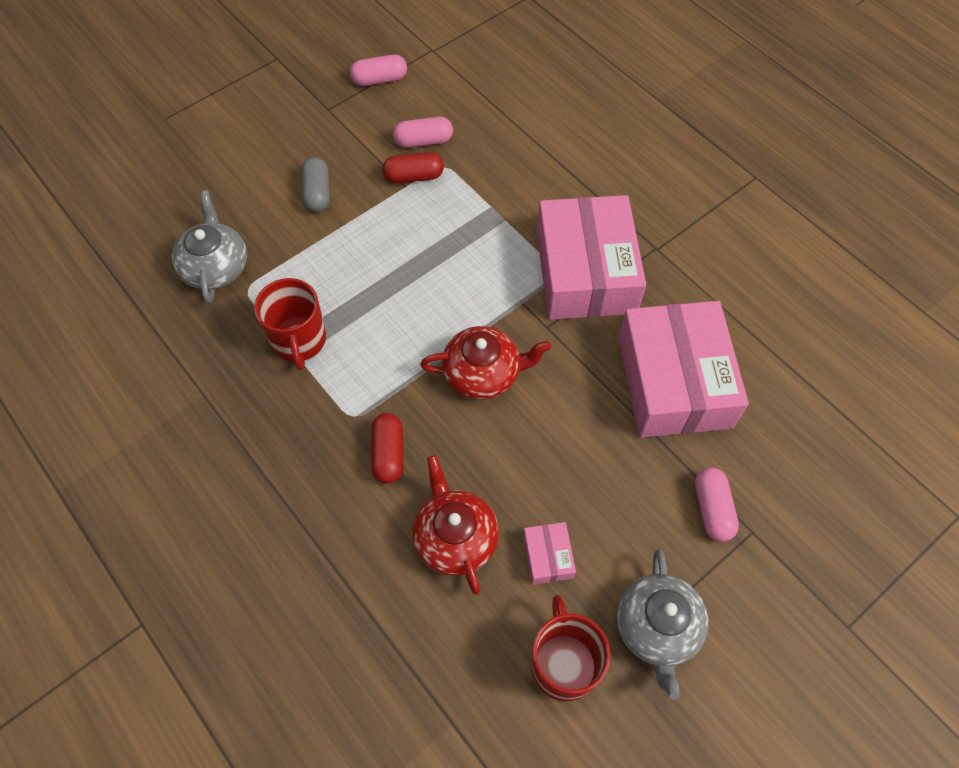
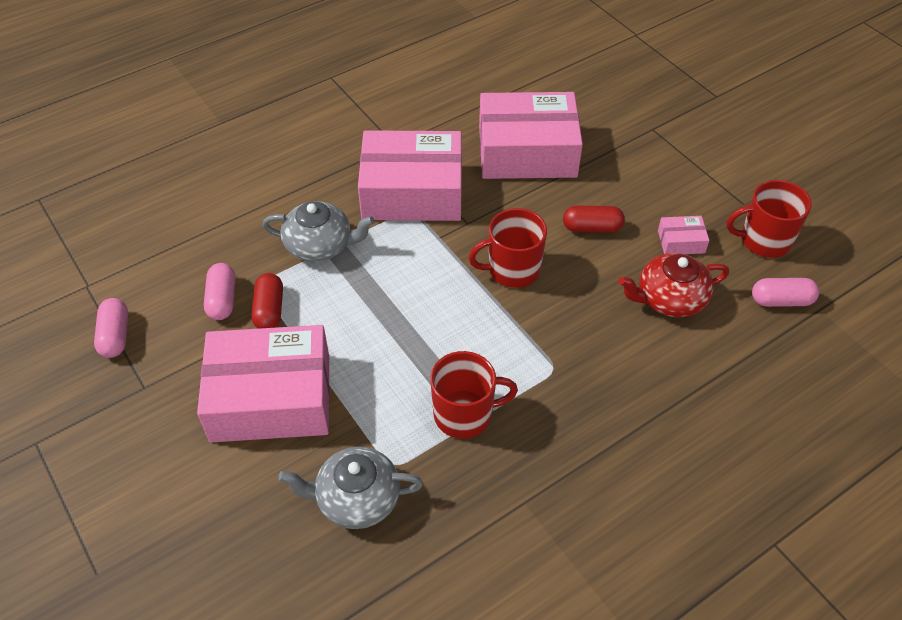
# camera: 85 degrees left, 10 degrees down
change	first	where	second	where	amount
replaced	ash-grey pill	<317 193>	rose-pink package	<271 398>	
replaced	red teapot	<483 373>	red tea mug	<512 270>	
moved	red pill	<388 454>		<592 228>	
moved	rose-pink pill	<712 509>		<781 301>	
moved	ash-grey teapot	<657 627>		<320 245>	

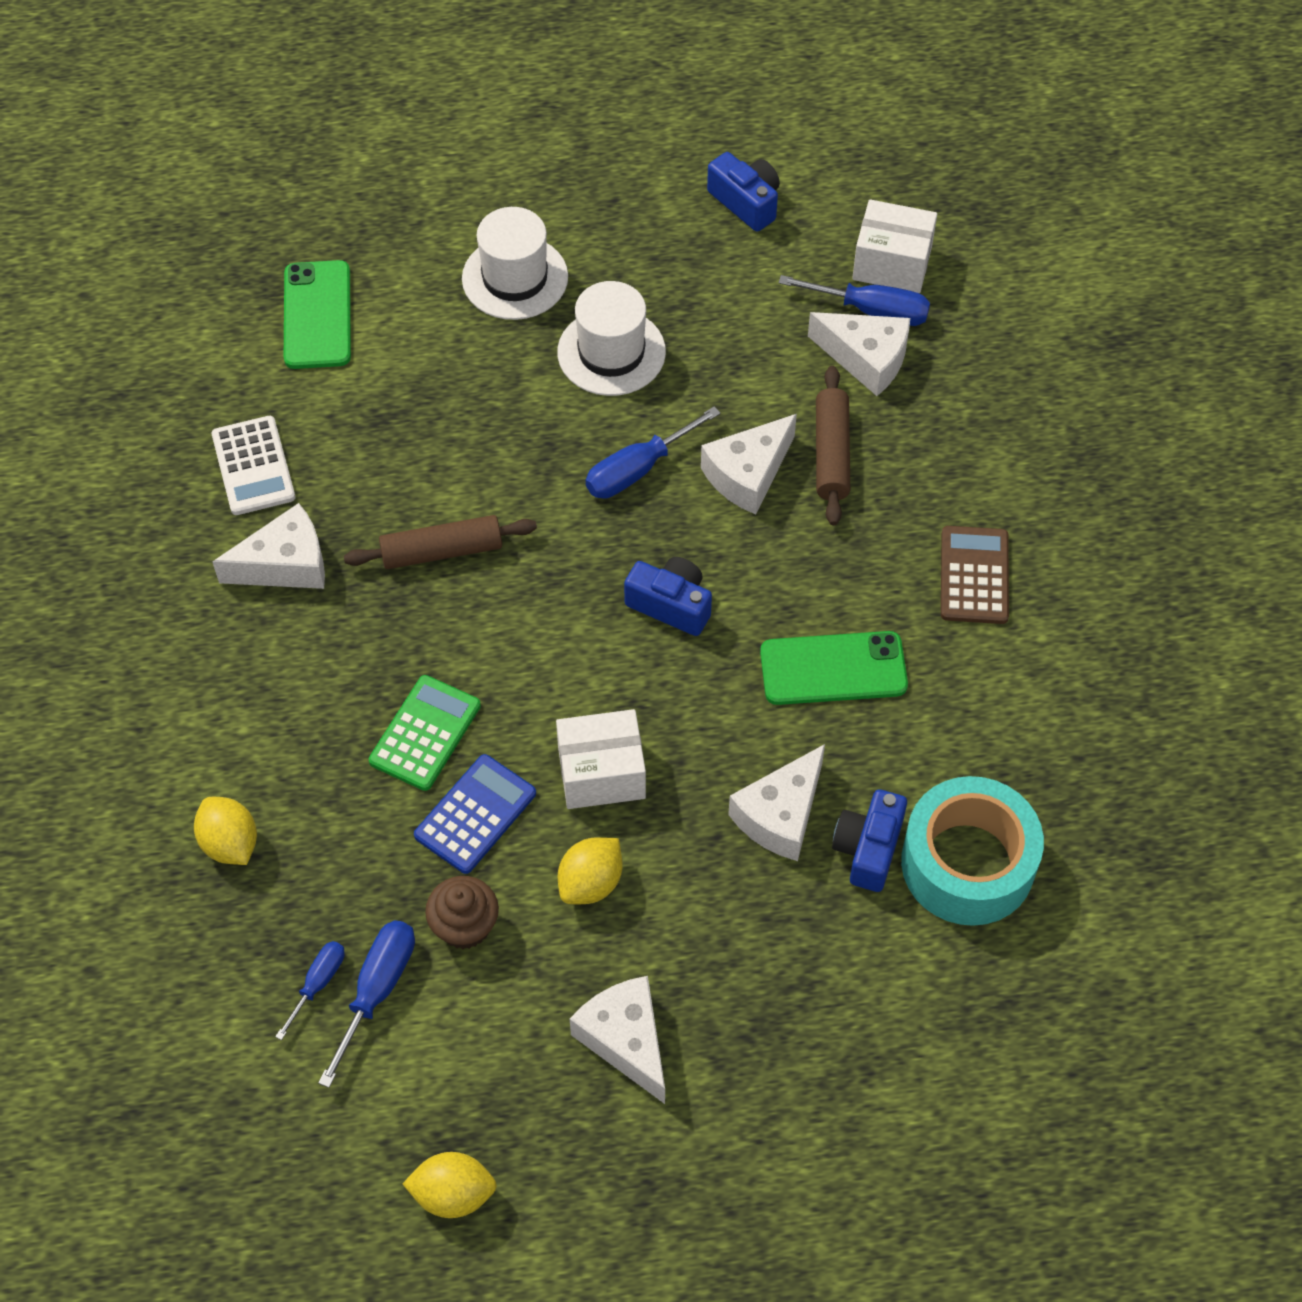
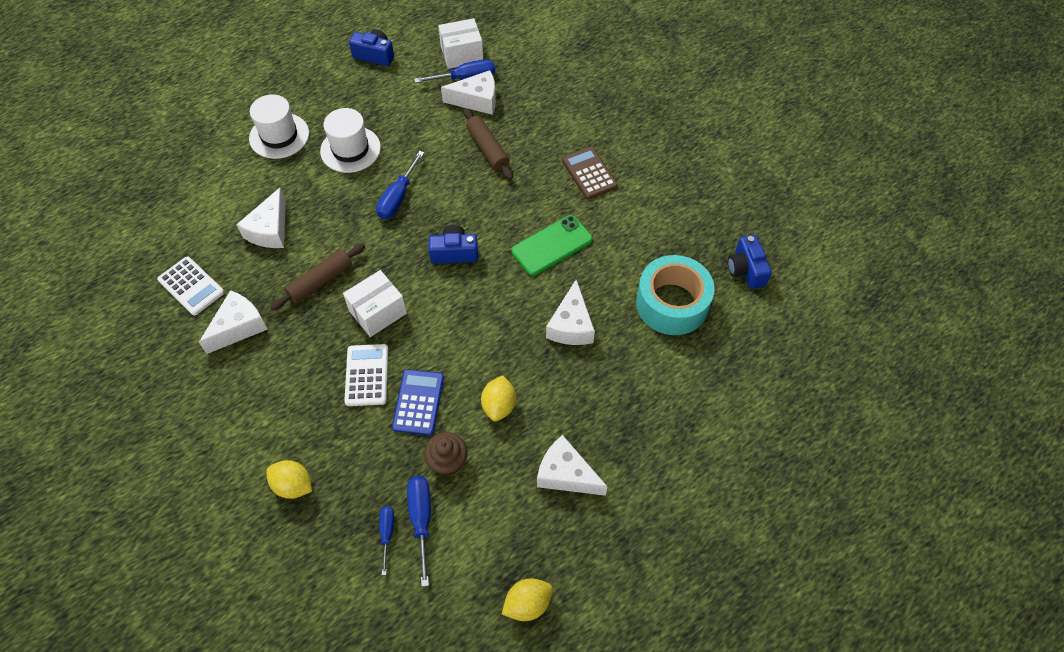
# camera: 30 degrees left, 0 degrees up
change	first	where	second	where	amount
removed	emerald mobile phone	<317 315>			
moved	snow-white piece of cheese	<748 474>		<270 230>	
recoloured	emerald adding machine	<425 733>	snow-white adding machine	<367 375>	
moved	snow-white package	<601 773>		<378 312>	
moved	cobalt photo camera	<868 849>		<746 270>	

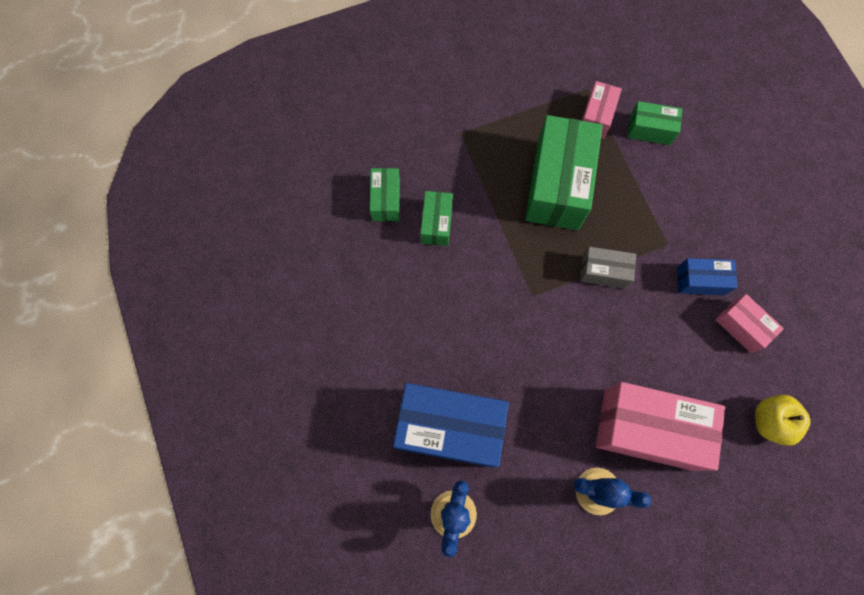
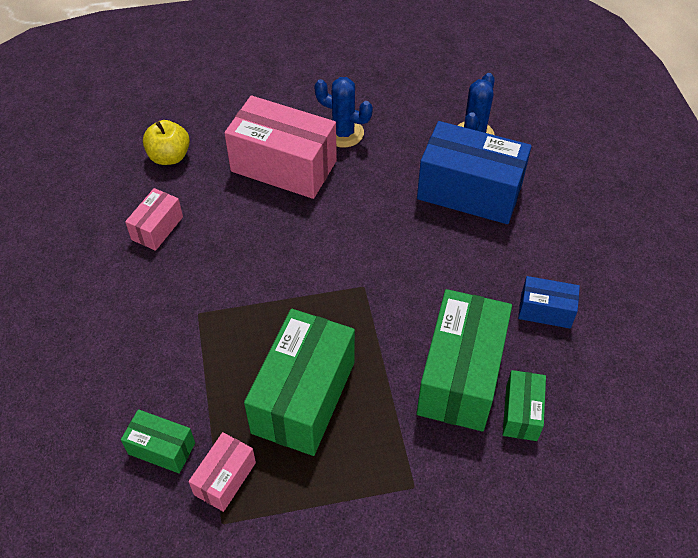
# camera: 170 degrees left, 20 degrees down
change	first	where	second	where	amount
resized	emerald package	<436 223>		<460 376>	x1.99
removed	ash-grey package	<604 272>			
moved	cobalt package	<700 281>		<545 310>	
turned	rose-pink package	<741 327>		<157 228>	60 degrees clockwise

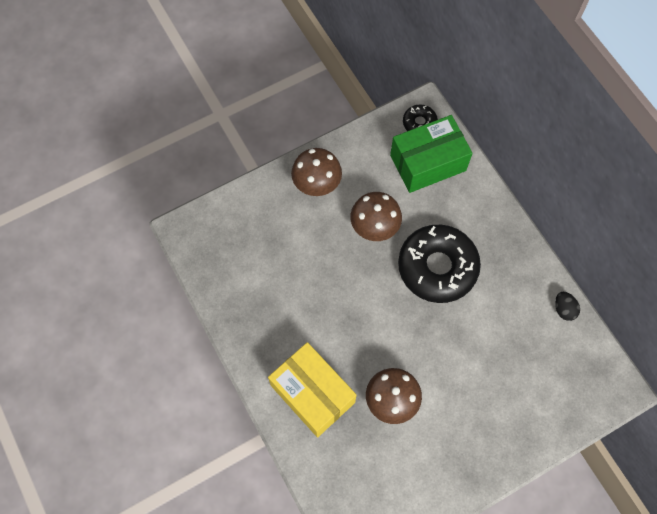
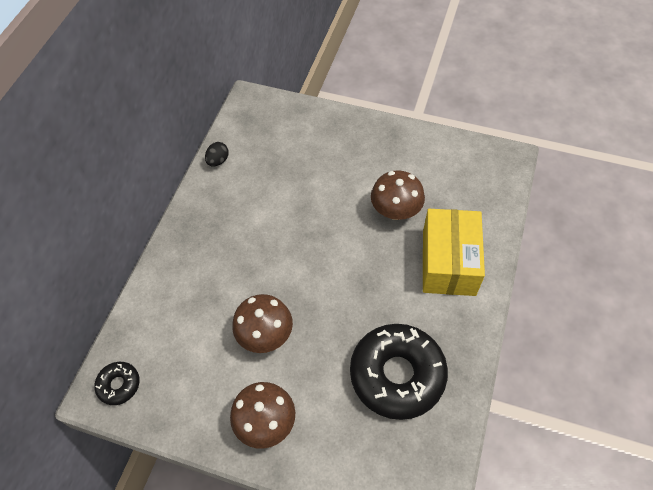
# camera: 130 degrees left, 10 degrees down
change	first	where	second	where	amount
removed	emerald package	<428 163>			
moved	black glazed donut	<437 267>		<397 375>	

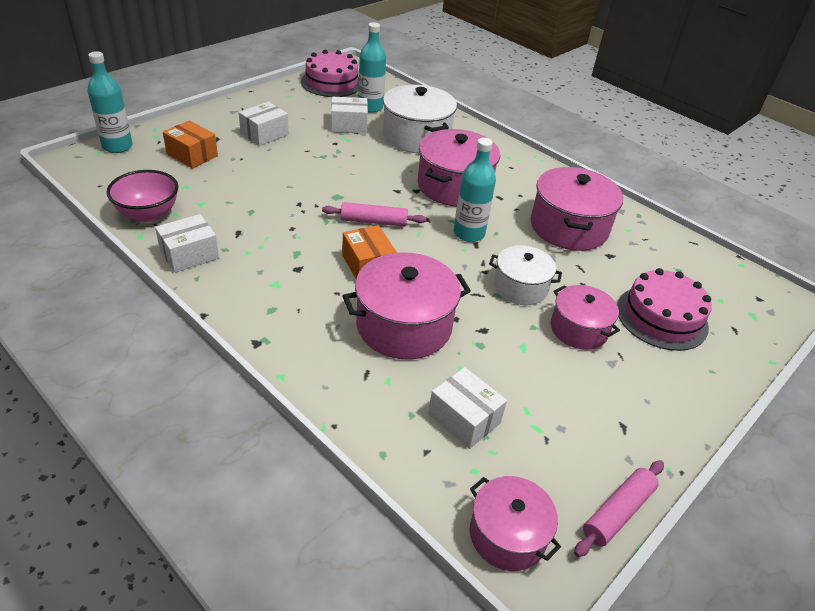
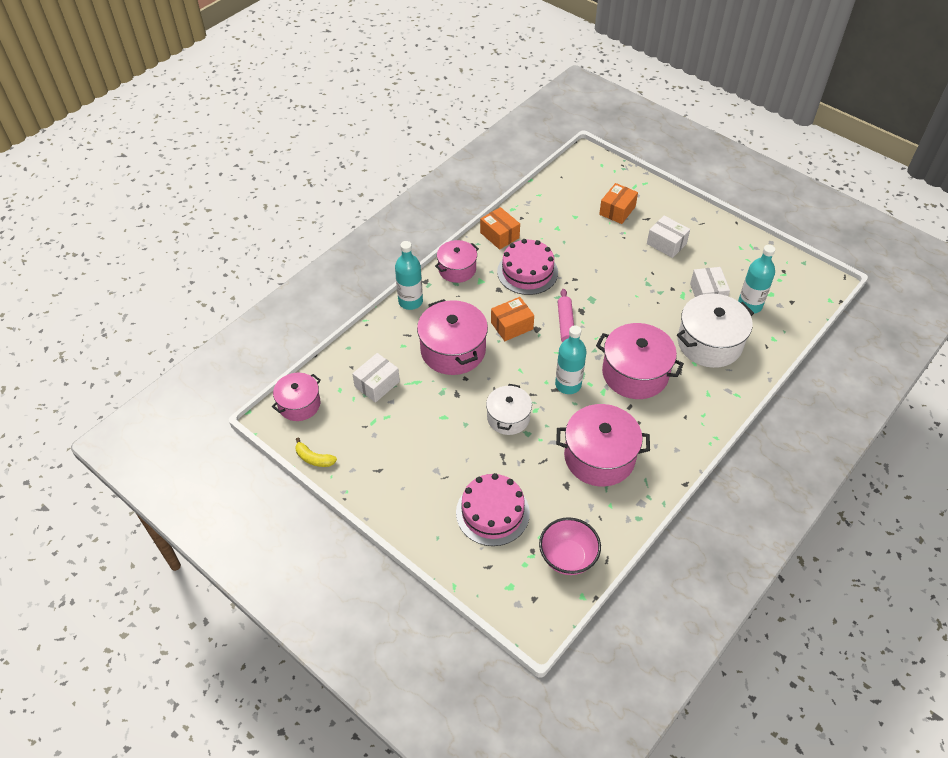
# camera: 90 degrees right, 10 degrees up
change	first	where	second	where	amount
moved	rose-pink gateau	<331 82>		<527 272>	
moved	aqua drink bottle	<117 146>		<410 301>	
moved	rose-pink bowl	<148 214>		<567 557>	
recoloured	snow-white package	<189 254>	bright orange package	<499 235>	
moved	rose-pink cooking pot	<579 329>		<457 269>	
replaced	rose-pink pastry roller	<618 512>	golden banana fruit	<314 458>	

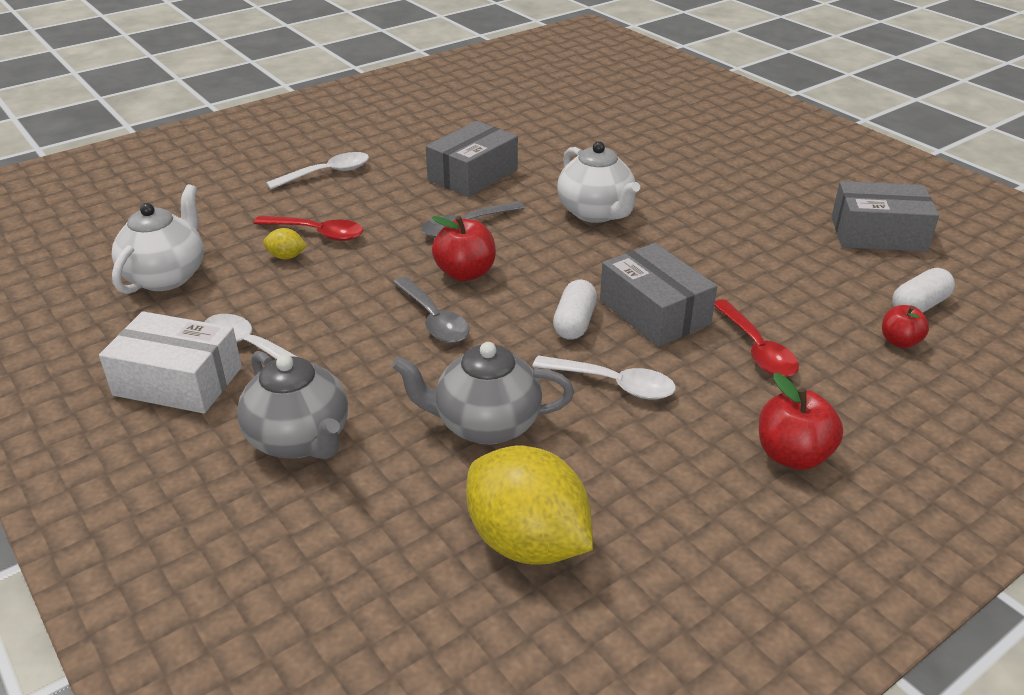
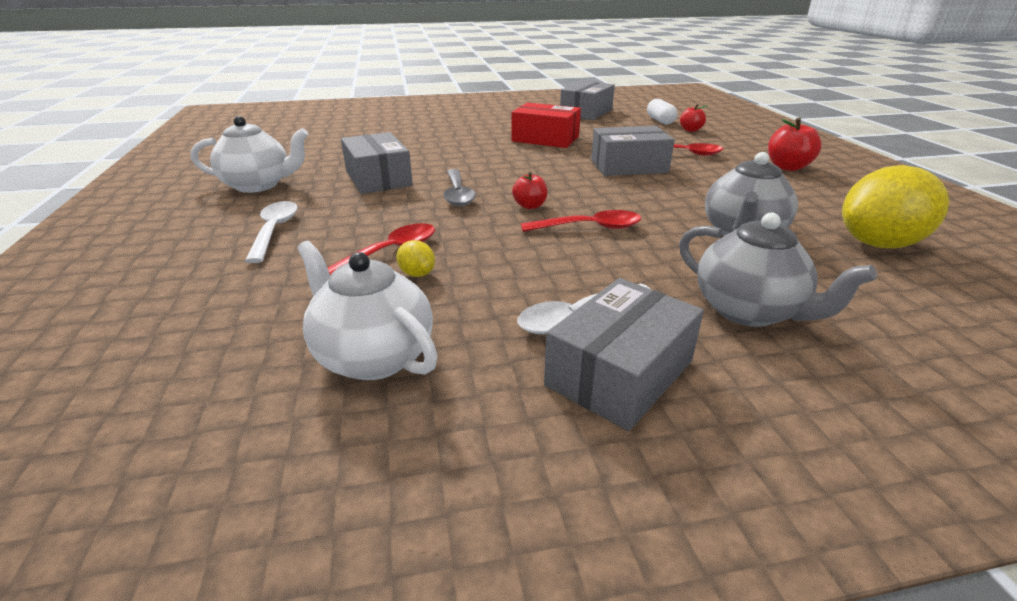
# camera: 65 degrees left, 5 degrees down
change	first	where	second	where	amount
moved	snow-white teapot	<596 213>		<258 185>	
resized	red apple	<465 273>		<530 206>	x0.63
turned	golden citrus fruit	<286 257>		<417 274>	75 degrees counterclockwise
recoloured	ash-grey tablespoon	<434 319>	red tablespoon	<589 227>	
removed	snow-white pill	<574 323>			
recoloured	snow-white package	<178 381>	ash-grey package	<619 373>	
turned	ash-grey teapot	<300 440>		<749 311>	60 degrees clockwise
removed	snow-white tablespoon	<613 384>			
added			red package	<545 139>	

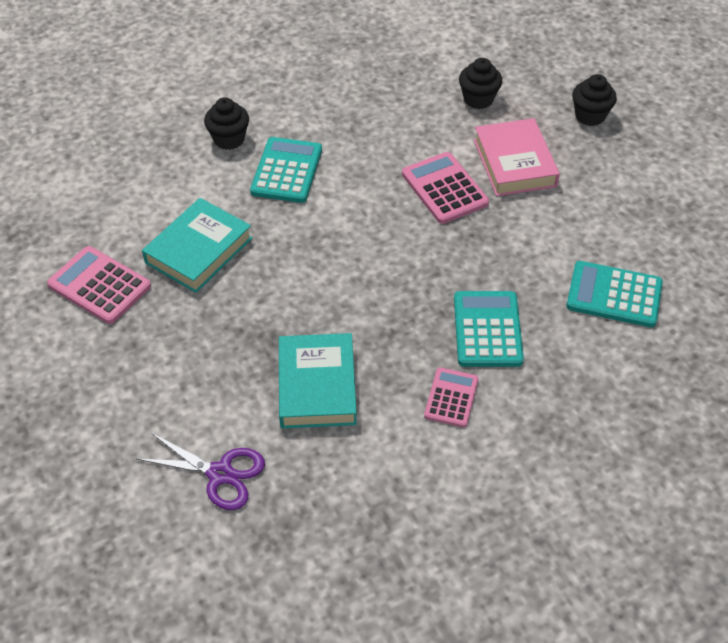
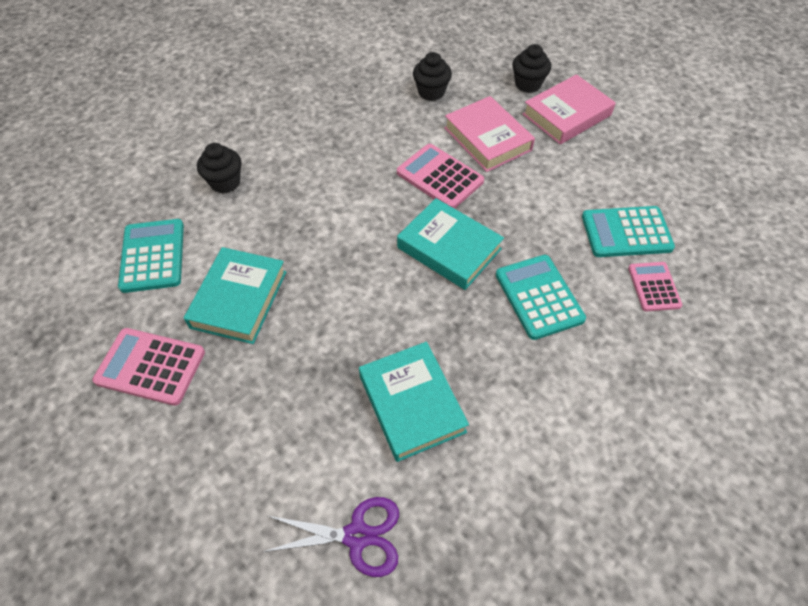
# camera: 20 degrees left, 5 degrees up
change	first	where	second	where	amount
moved	aqua adding machine	<287 171>		<153 256>	
moved	rose-pink adding machine	<451 398>		<654 287>	
added			rose-pink hardcover	<566 115>	
added			aqua hardcover	<449 248>	

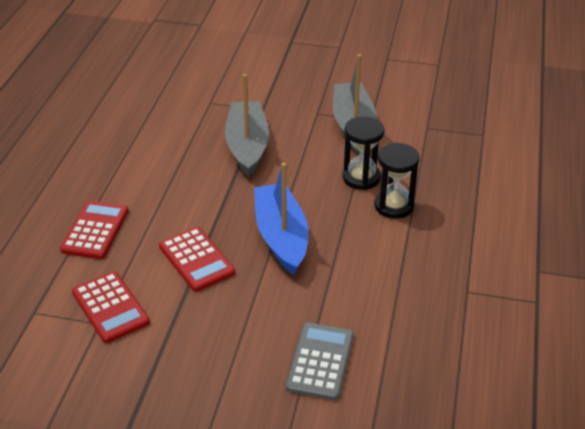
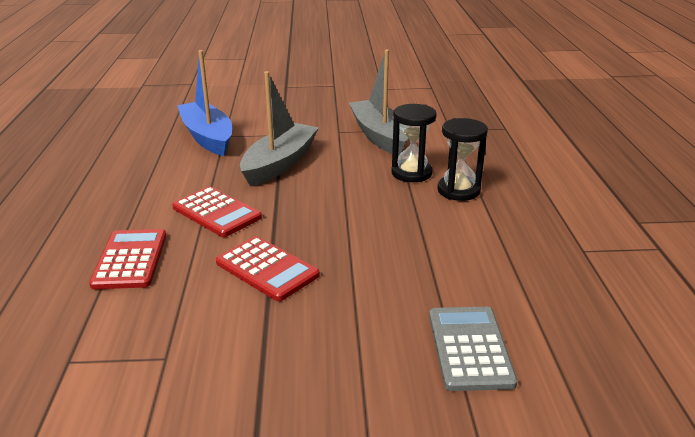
# camera: 15 degrees left, 10 degrees down
change	first	where	second	where	amount
turned	ash-grey sailboat	<247 146>		<279 163>	45 degrees clockwise
moved	cobalt sailboat	<281 237>		<207 137>	
moved	red adding machine	<110 307>		<216 212>	

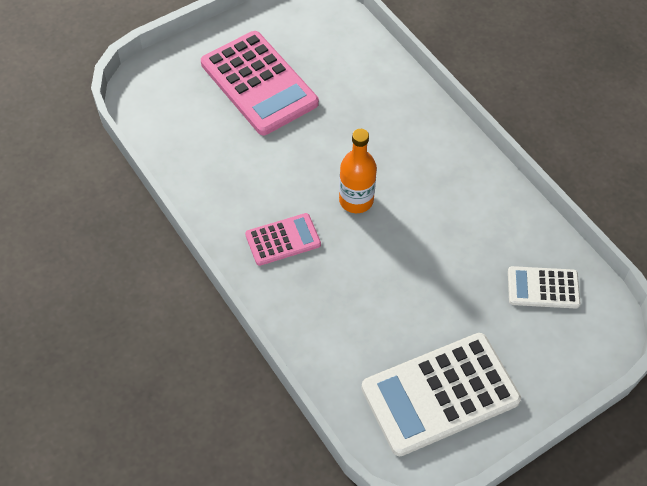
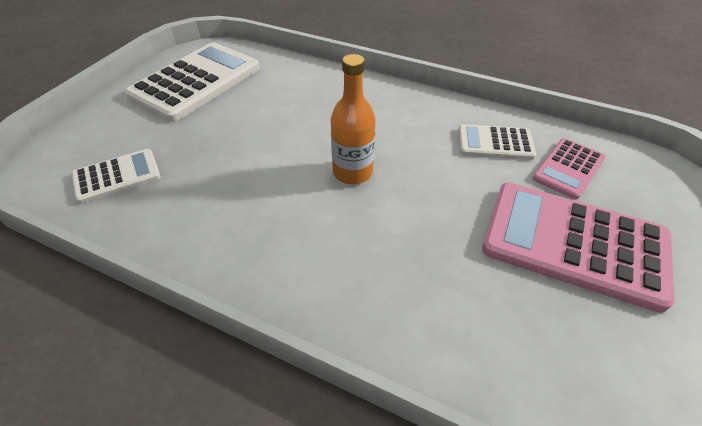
# camera: 150 degrees right, 10 degrees down
change	first	where	second	where	amount
moved	rose-pink adding machine	<283 239>		<568 169>	
added			snow-white adding machine	<495 143>	

